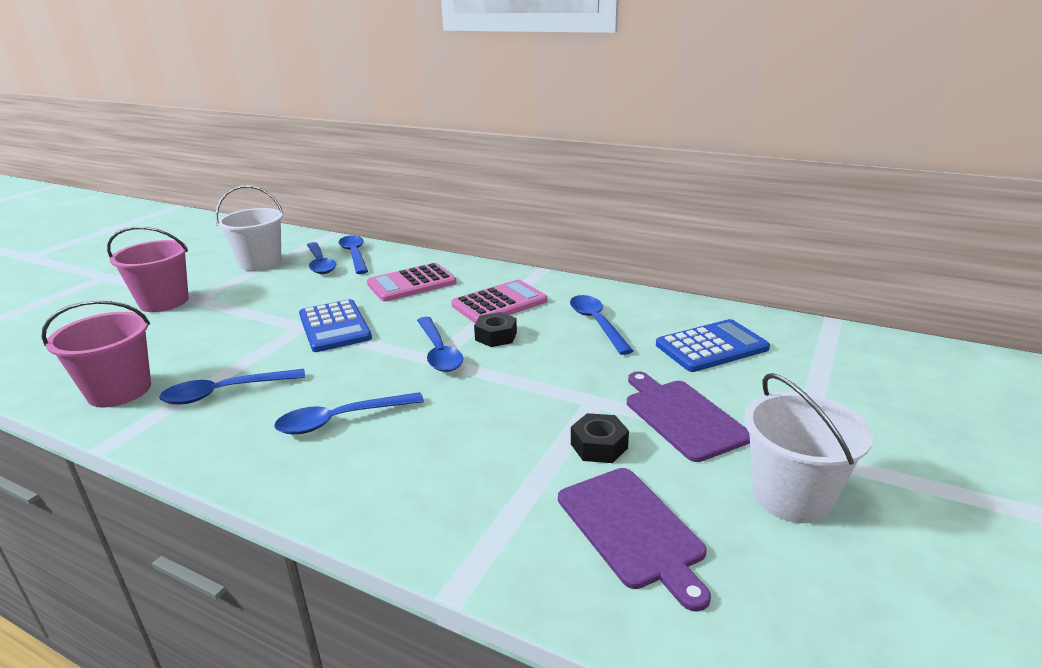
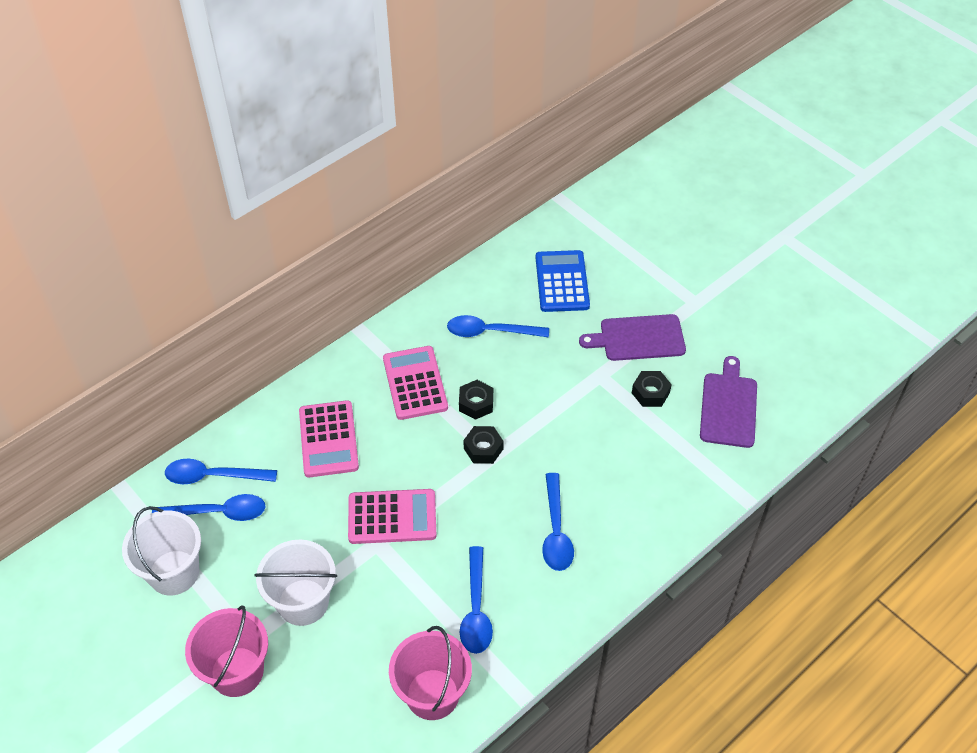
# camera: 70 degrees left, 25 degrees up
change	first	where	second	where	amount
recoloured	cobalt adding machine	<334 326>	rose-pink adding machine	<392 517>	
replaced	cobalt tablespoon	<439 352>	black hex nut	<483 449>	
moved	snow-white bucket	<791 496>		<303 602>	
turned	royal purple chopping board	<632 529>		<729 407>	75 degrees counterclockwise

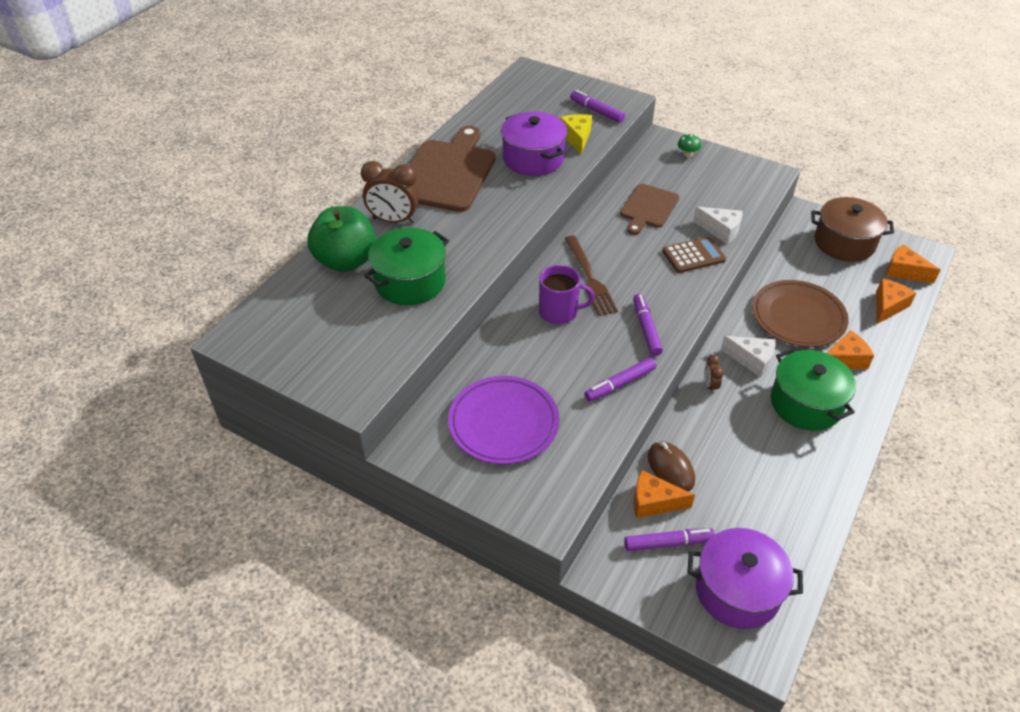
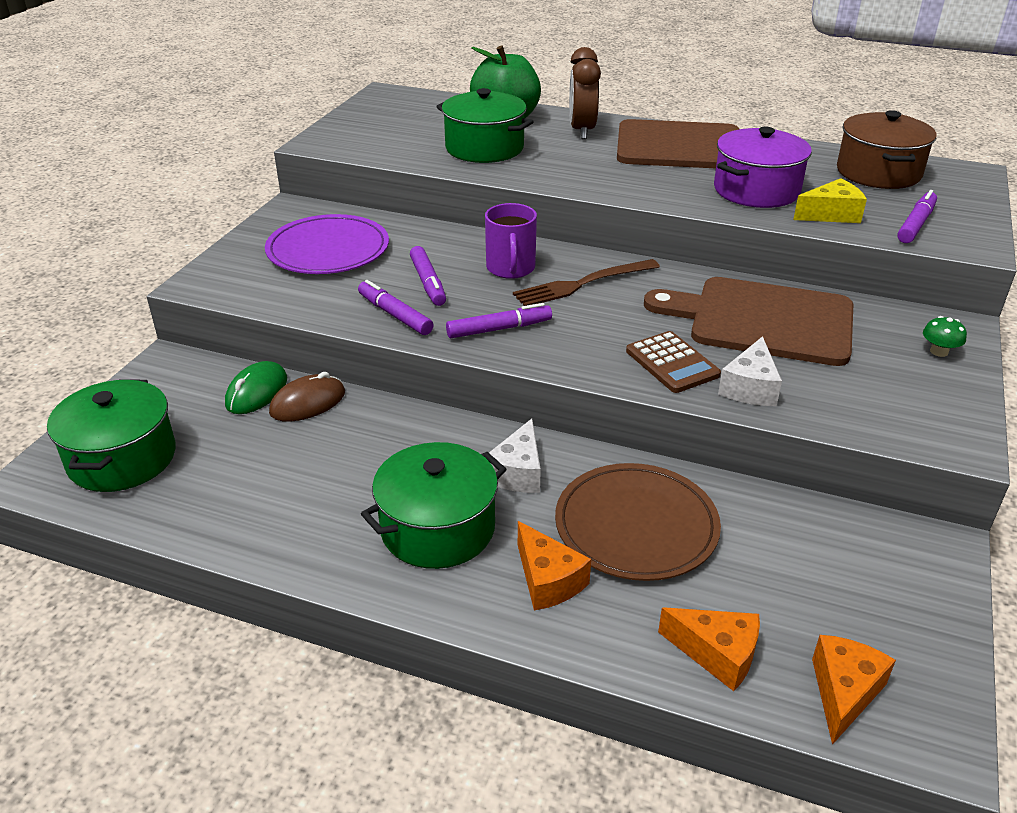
# camera: 80 degrees right, 10 degrees down
change	first	where	second	where	amount
resized	russet chopping board	<648 208>		<763 321>	x1.71
moved	russet cooking pot	<844 243>		<878 172>	
removed	russet clock	<710 385>			
replaced	bright orange piece of cheese	<654 502>	emerald PC mouse	<256 392>	
moved	royal purple felt pen	<668 543>		<428 283>	
recoloured	royal purple cooking pot	<737 590>	emerald cooking pot	<122 458>	

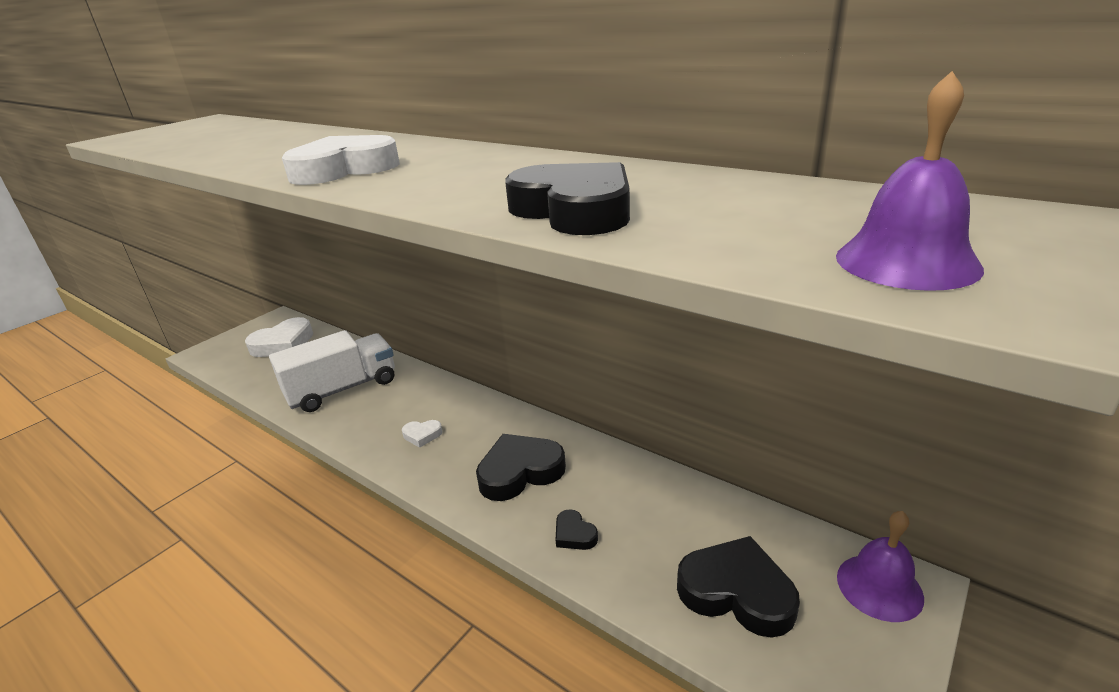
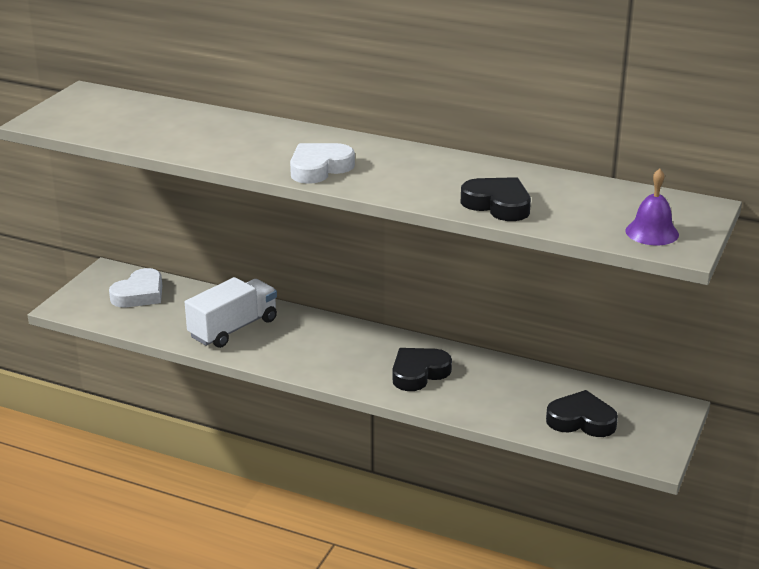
# camera: 15 degrees left, 0 degrees up
change	first	where	second	where	amount
removed	snow-white heart	<422 435>			
removed	black heart	<574 534>			
removed	royal purple school bell	<879 587>			

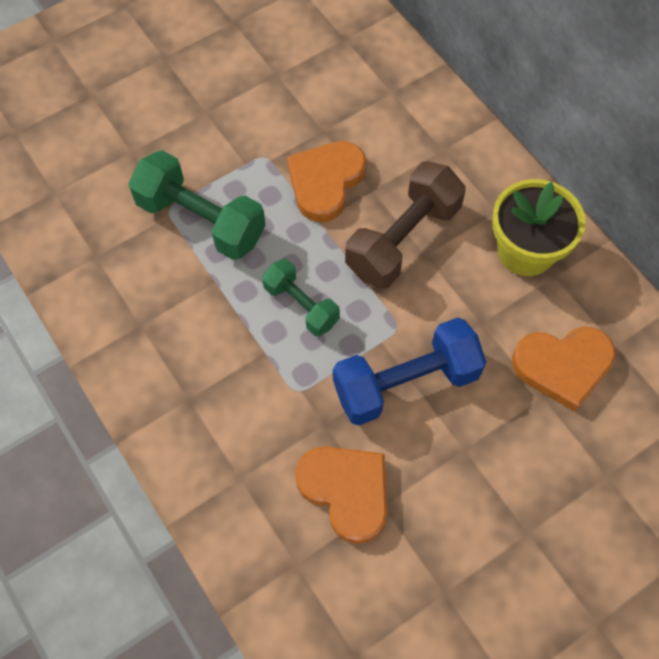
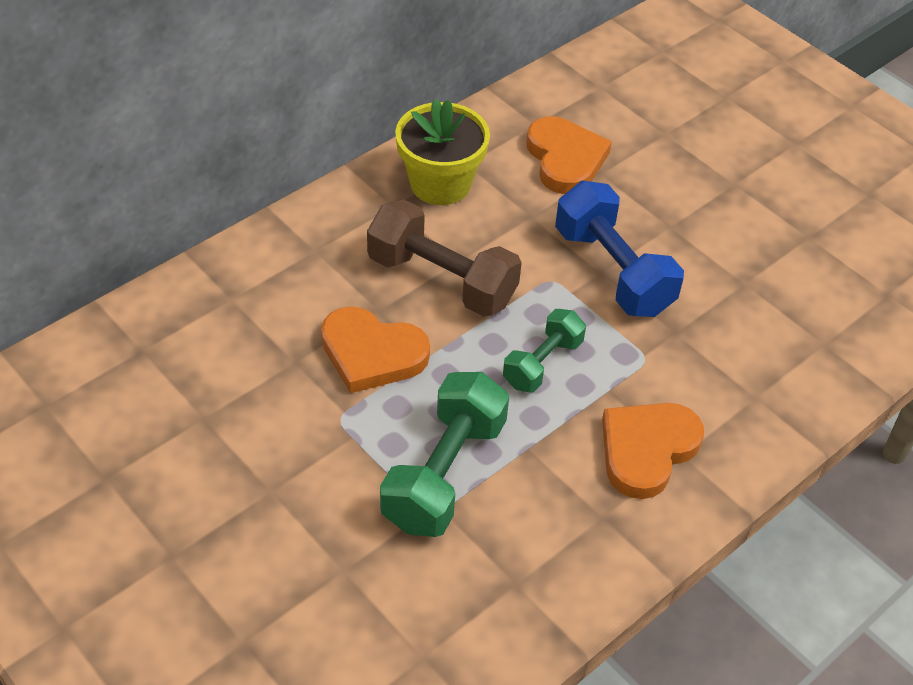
# camera: 100 degrees left, 15 degrees down
change	first	where	second	where	amount
moved	bright orange heart	<346 491>		<647 450>	

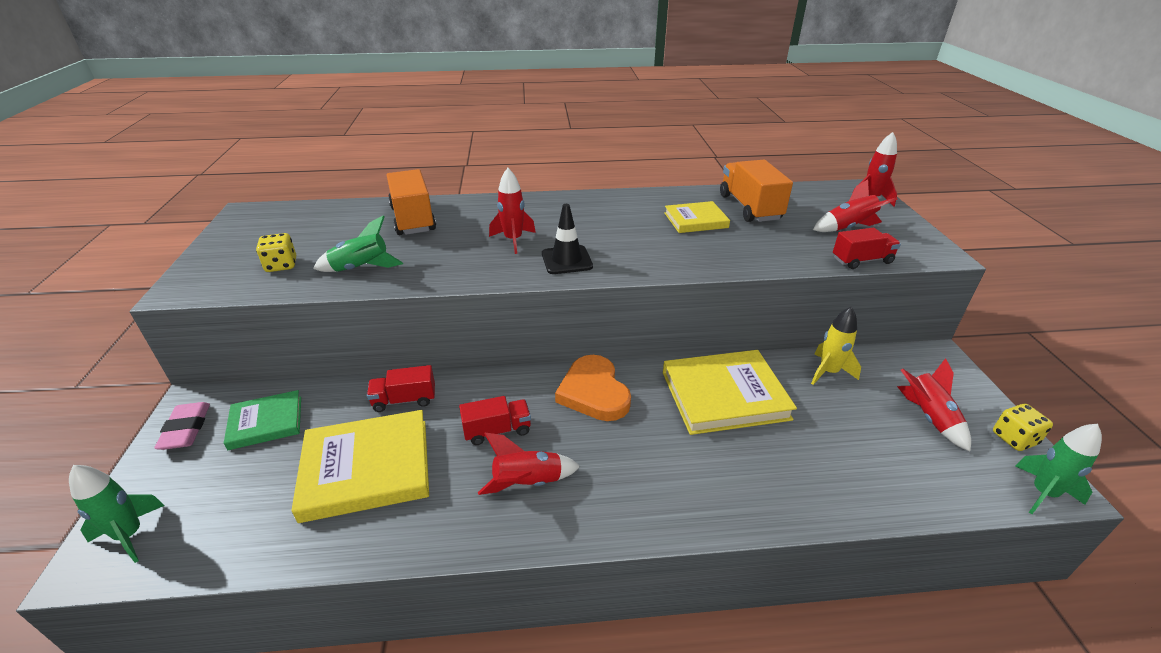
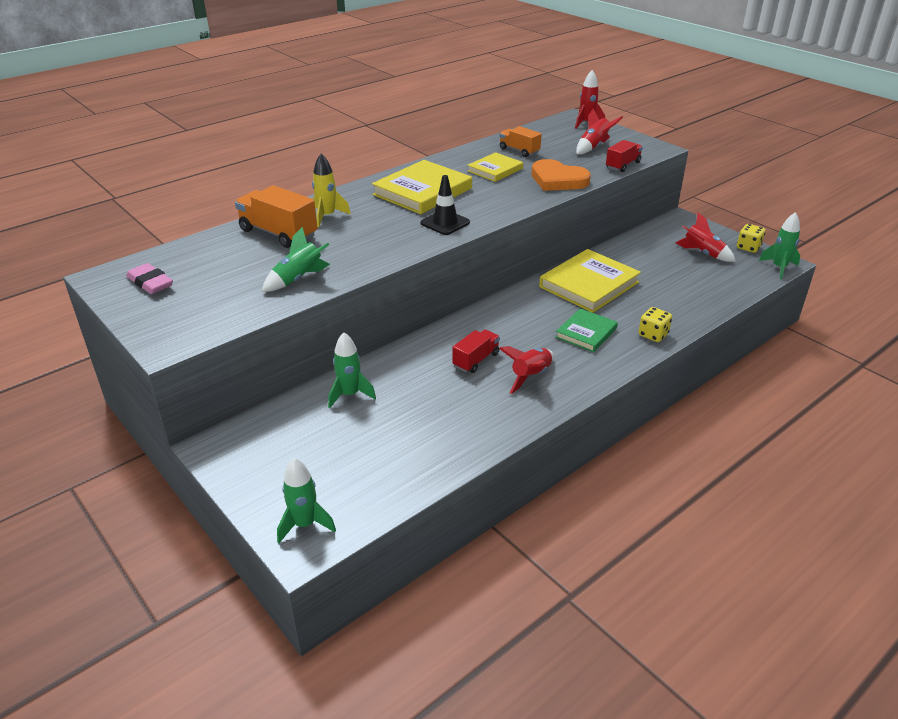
# camera: 35 degrees left, 0 degrees up
change	first	where	second	where	amount
resized	bright orange truck	<749 207>		<519 151>	x0.61
removed	red toy rocket	<513 240>			
moved	golden game die	<281 265>		<653 335>	
moved	golden toy rocket	<828 372>		<327 216>	
moved	bright orange heart	<594 392>		<558 180>	
removed	red truck	<404 400>			
moved	emerald hardcover	<266 422>		<586 333>	
moved	rose-pink pencil eraser	<186 429>		<150 283>	
moved	golden hardcover	<367 468>		<422 191>	
added			emerald toy rocket	<350 394>	

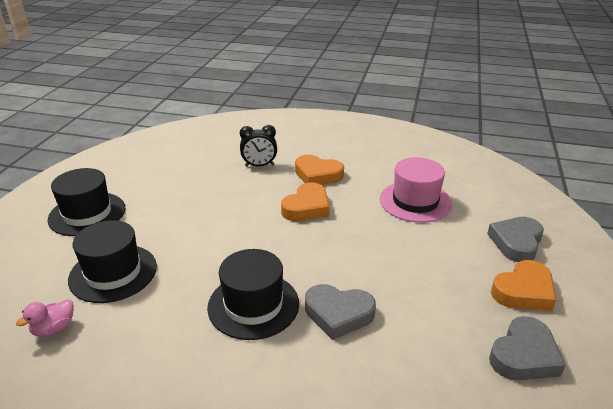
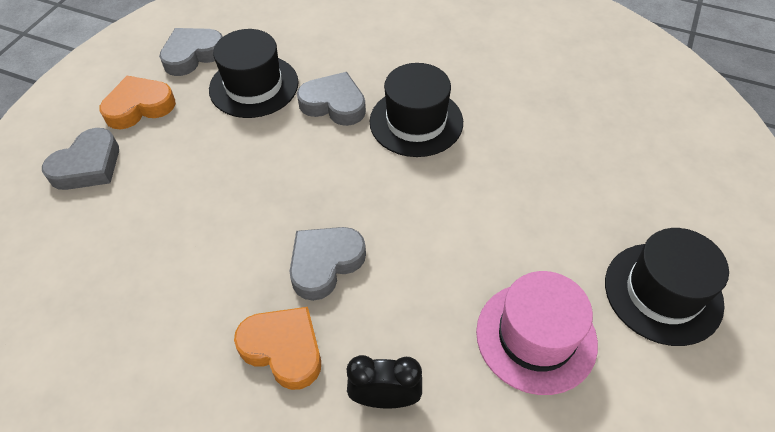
# camera: 170 degrees left, 20 degrees up
change	first	where	second	where	amount
moved	rose-pink hat	<415 201>		<536 337>	
recoloured	bright orange heart	<307 207>	ash-grey heart	<325 263>	
moved	black hat	<113 273>		<254 86>	
removed	rose-pink duck	<54 329>			

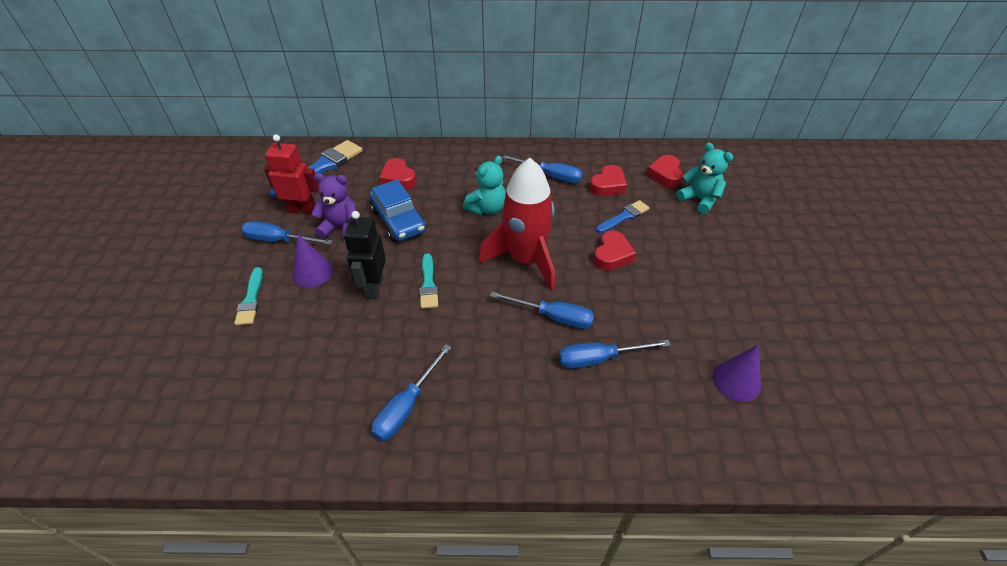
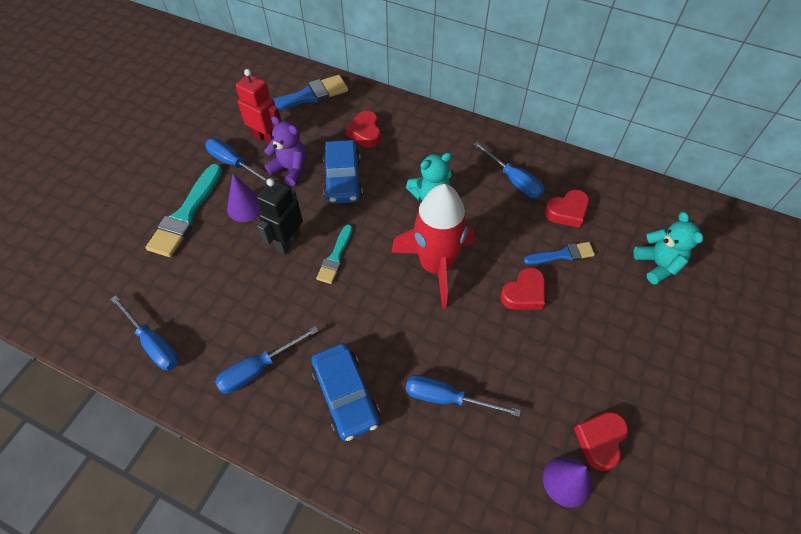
# camera: 25 degrees right, 10 degrees up
change	first	where	second	where	amount
moved	red heart	<665 175>		<600 440>	
resized	aqua paintbrush	<251 299>		<186 214>	x1.74
moved	cobalt flat screwdriver	<553 317>		<153 343>	
added			cobalt car	<346 395>	

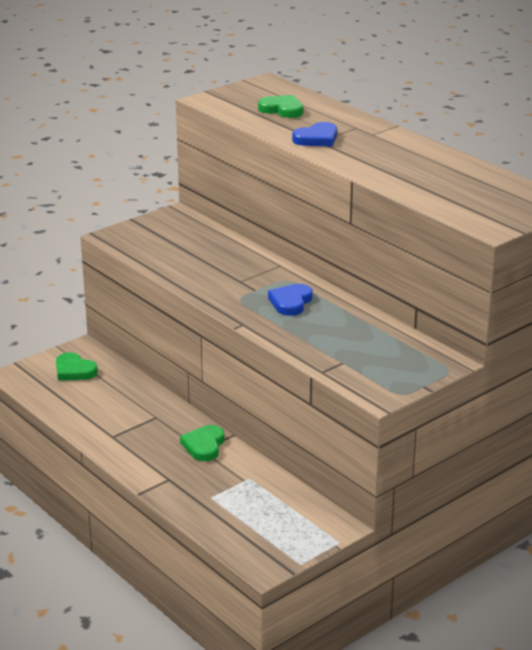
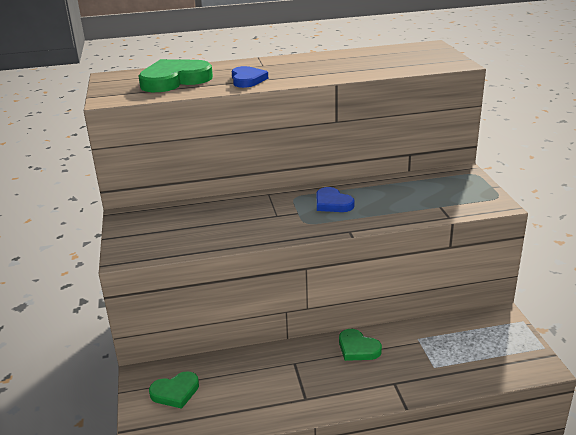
# camera: 60 degrees left, 0 degrees up
change	first	where	second	where	amount
resized	emerald heart	<282 109>		<174 80>	x1.72

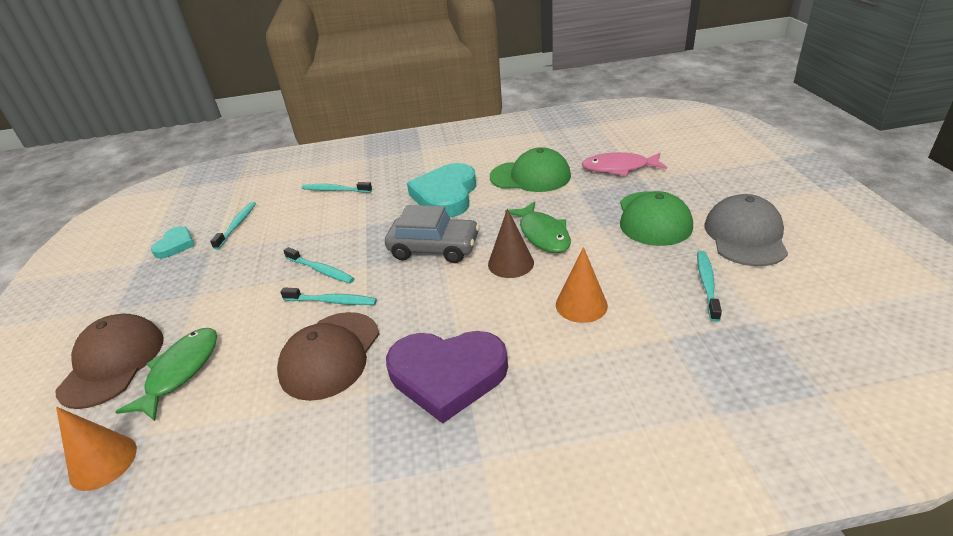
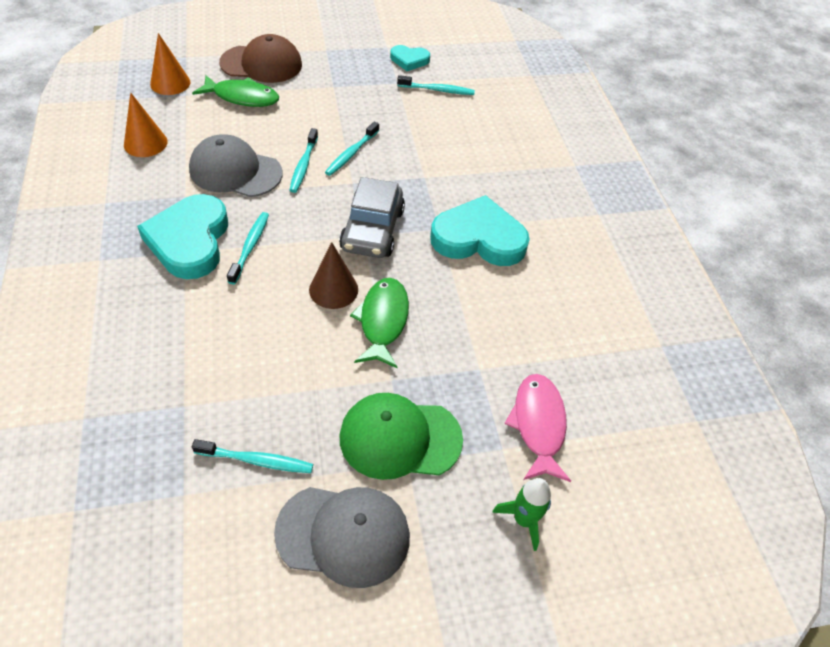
# camera: 80 degrees right, 15 degrees up
change	first	where	second	where	amount
removed	emerald cap	<530 176>			
moved	aqua tooth brush	<335 190>		<250 247>	
turned	emerald fish	<542 234>		<383 321>	120 degrees clockwise
moved	bright orange cone	<581 305>		<145 143>	
recoloured	russet cap	<330 355>	ash-grey cap	<235 171>	
recoloured	royal purple heart	<447 375>	aqua heart	<189 241>	
added			emerald toy rocket	<523 520>	

